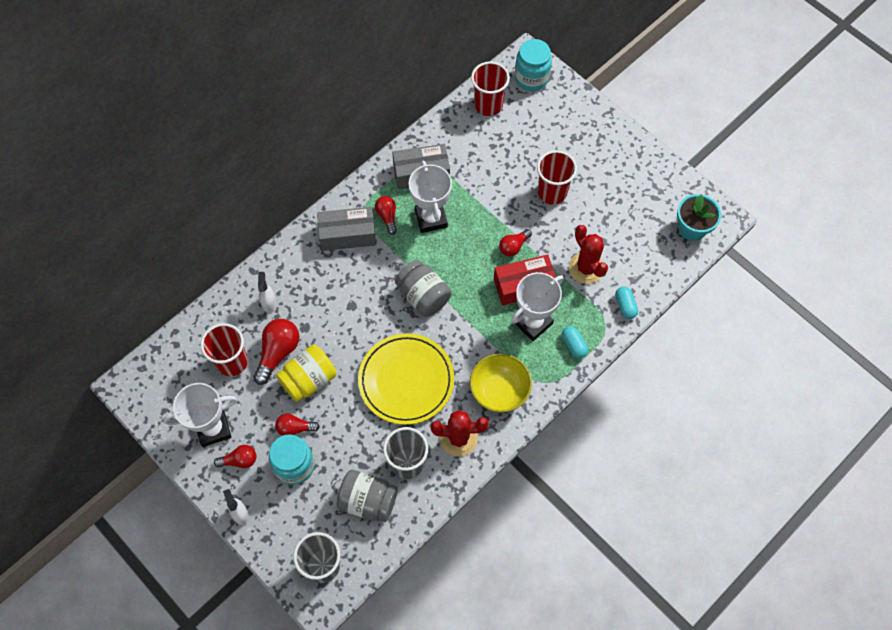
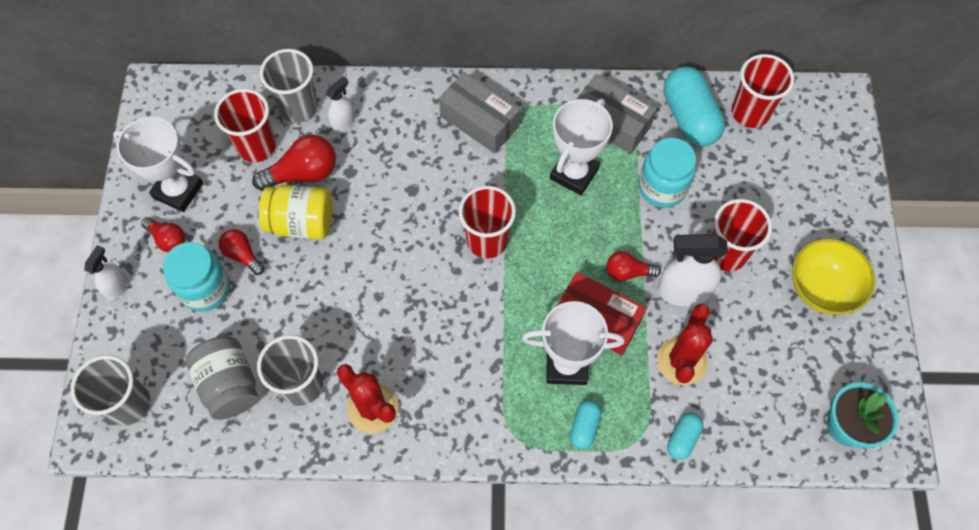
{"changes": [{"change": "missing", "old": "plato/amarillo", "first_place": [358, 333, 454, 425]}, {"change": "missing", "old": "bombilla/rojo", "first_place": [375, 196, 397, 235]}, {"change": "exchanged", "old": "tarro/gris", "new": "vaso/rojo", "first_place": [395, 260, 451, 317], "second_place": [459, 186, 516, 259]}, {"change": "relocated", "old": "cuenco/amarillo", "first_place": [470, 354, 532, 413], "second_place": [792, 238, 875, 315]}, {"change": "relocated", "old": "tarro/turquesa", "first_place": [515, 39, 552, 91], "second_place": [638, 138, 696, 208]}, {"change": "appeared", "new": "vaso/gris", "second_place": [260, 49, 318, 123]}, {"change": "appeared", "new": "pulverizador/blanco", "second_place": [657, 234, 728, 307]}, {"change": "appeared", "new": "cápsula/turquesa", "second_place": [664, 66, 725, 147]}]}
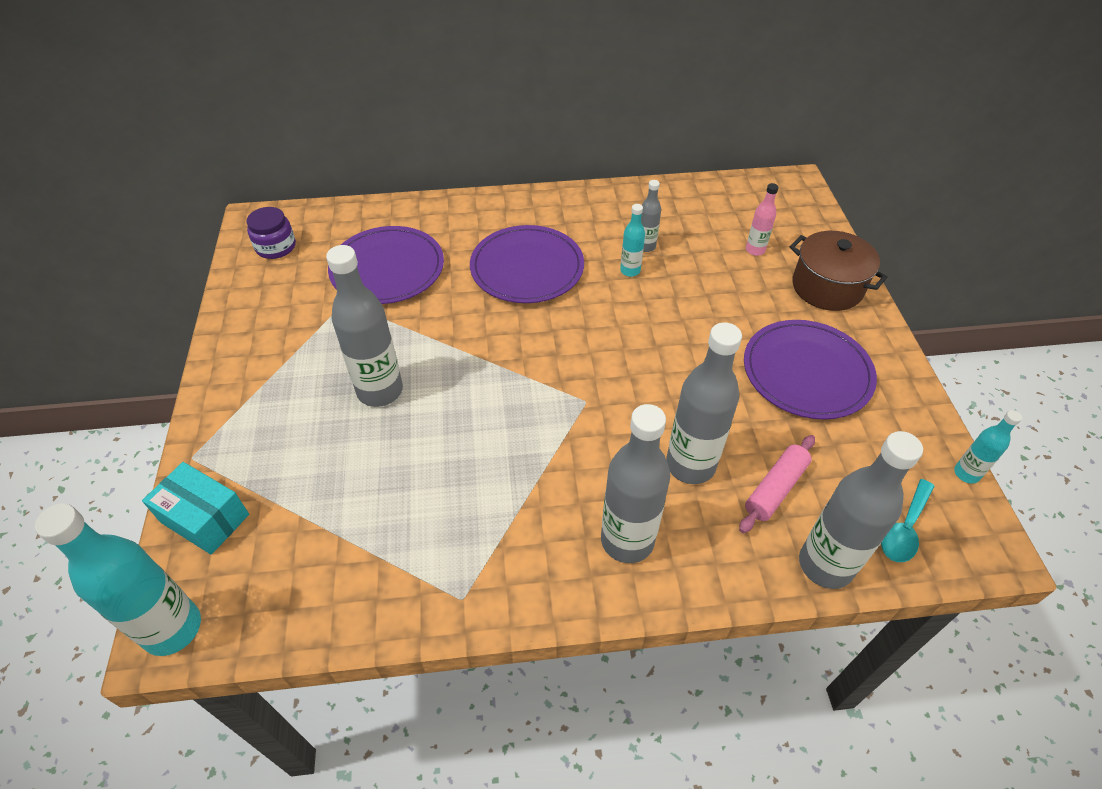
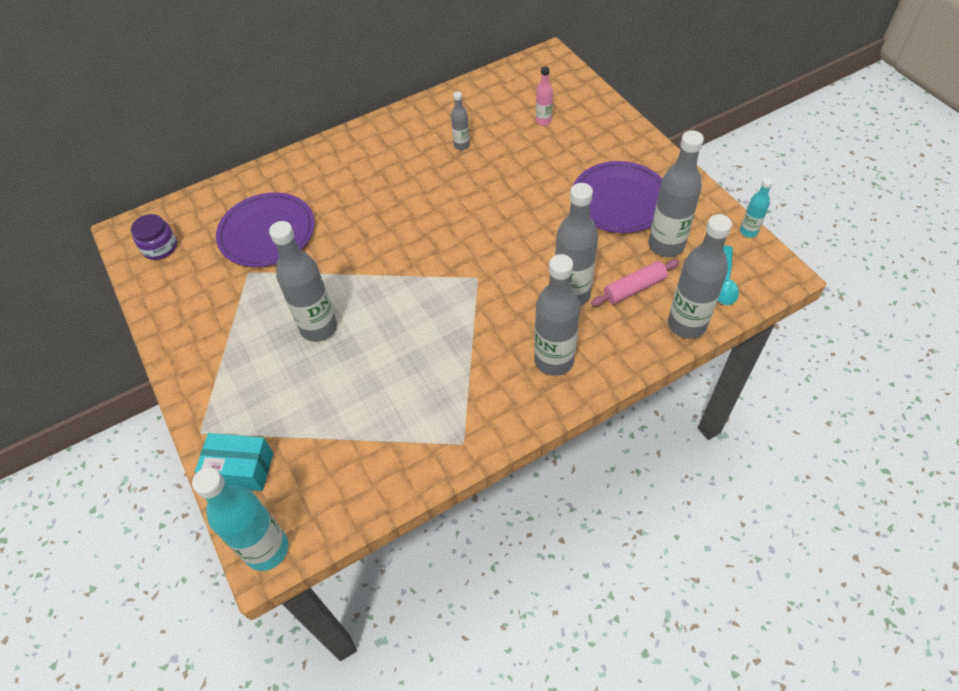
{"changes": [{"change": "missing", "old": "plato/morado", "first_place": [470, 225, 584, 303]}, {"change": "missing", "old": "botella/turquesa", "first_place": [620, 204, 645, 277]}, {"change": "spun", "old": "rodillo/rosa", "first_place": [739, 435, 815, 533], "second_place": [591, 260, 679, 306], "degrees": 45}, {"change": "missing", "old": "olla/marrón", "first_place": [790, 231, 888, 311]}, {"change": "appeared", "new": "botella/gris", "second_place": [648, 130, 704, 257]}]}
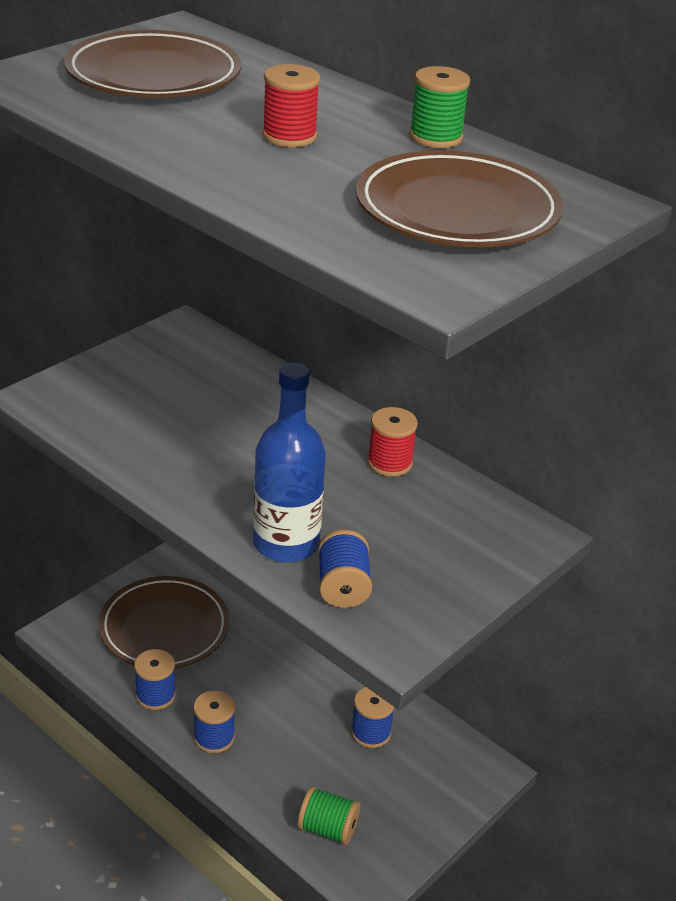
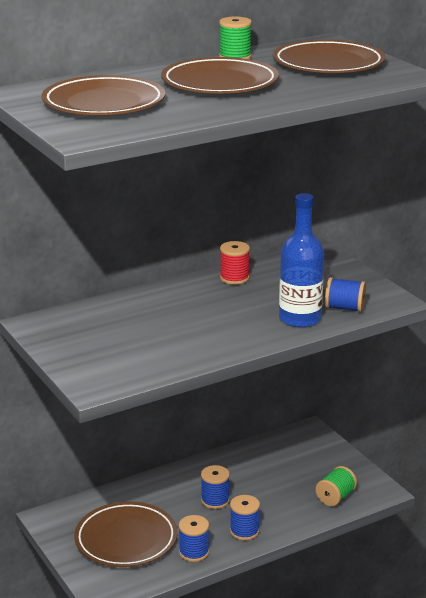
{"changes": [{"change": "exchanged", "old": "carrete/rojo", "new": "plato/marrón", "first_place": [262, 64, 320, 147], "second_place": [161, 57, 279, 93]}, {"change": "relocated", "old": "carrete/azul", "first_place": [351, 687, 395, 748], "second_place": [201, 465, 230, 509]}]}
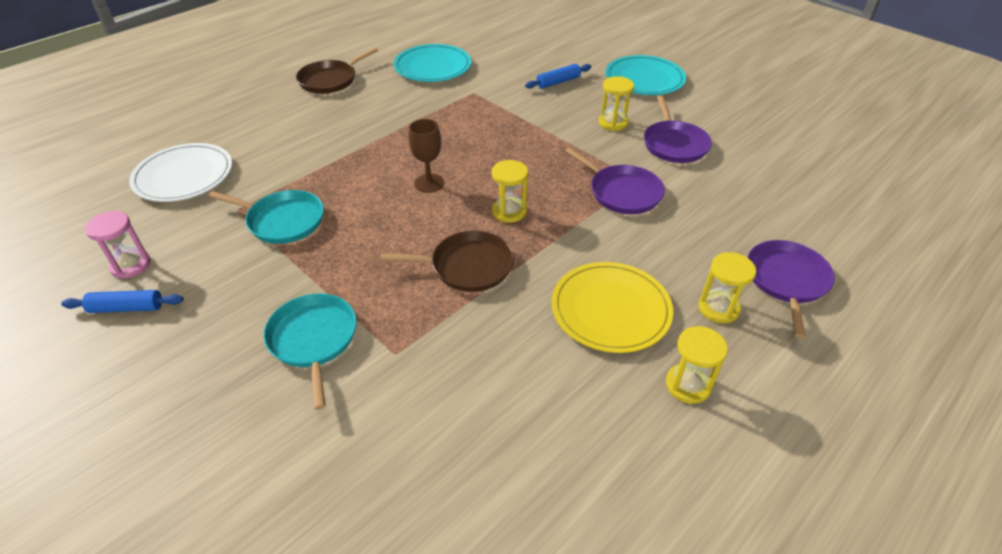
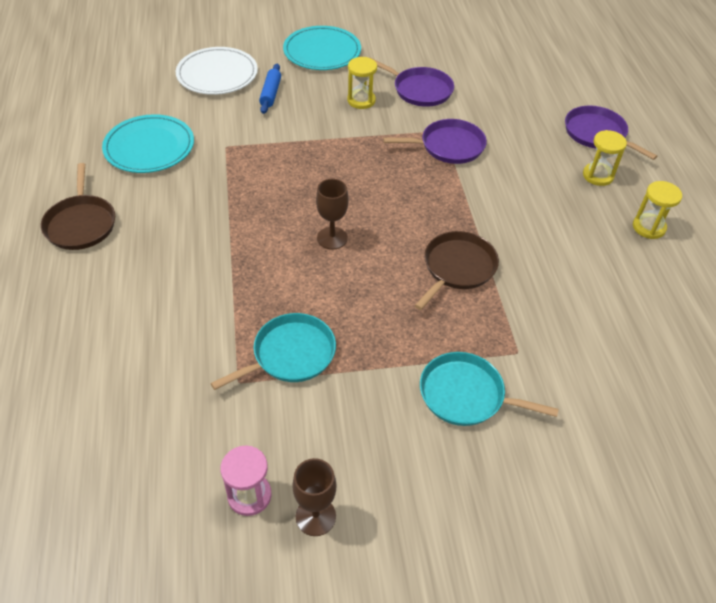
{"changes": [{"change": "exchanged", "old": "rodillo/azul", "new": "copa/marrón", "first_place": [61, 290, 184, 313], "second_place": [292, 458, 337, 536]}, {"change": "relocated", "old": "plato/blanco", "first_place": [129, 143, 232, 202], "second_place": [176, 47, 258, 95]}, {"change": "missing", "old": "reloj de arena/amarillo", "first_place": [492, 160, 528, 223]}, {"change": "missing", "old": "plato/amarillo", "first_place": [551, 262, 673, 353]}]}
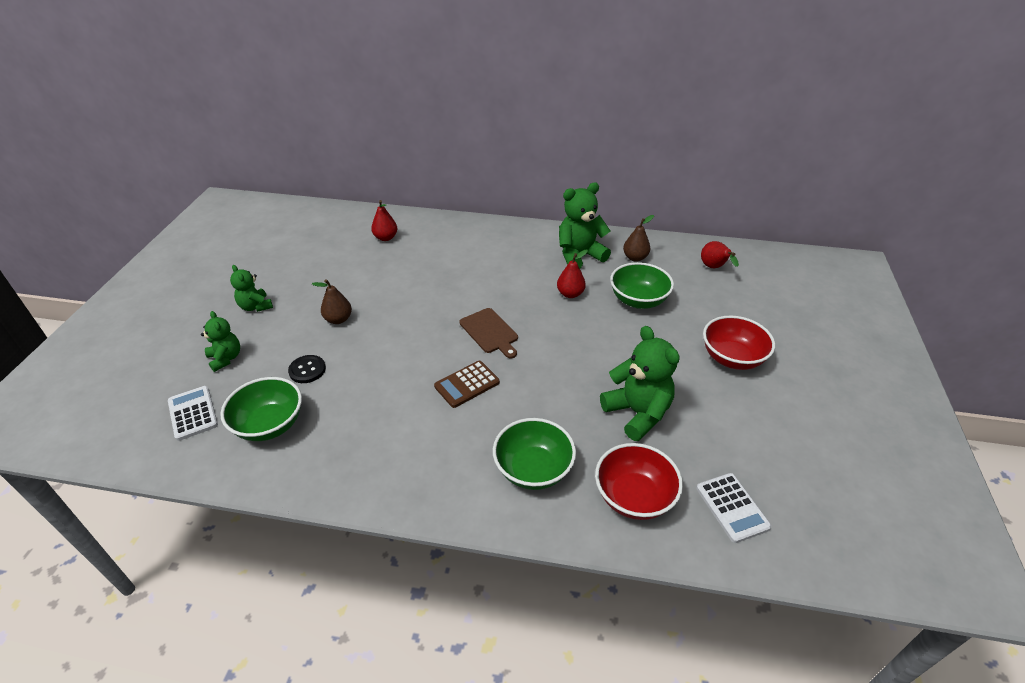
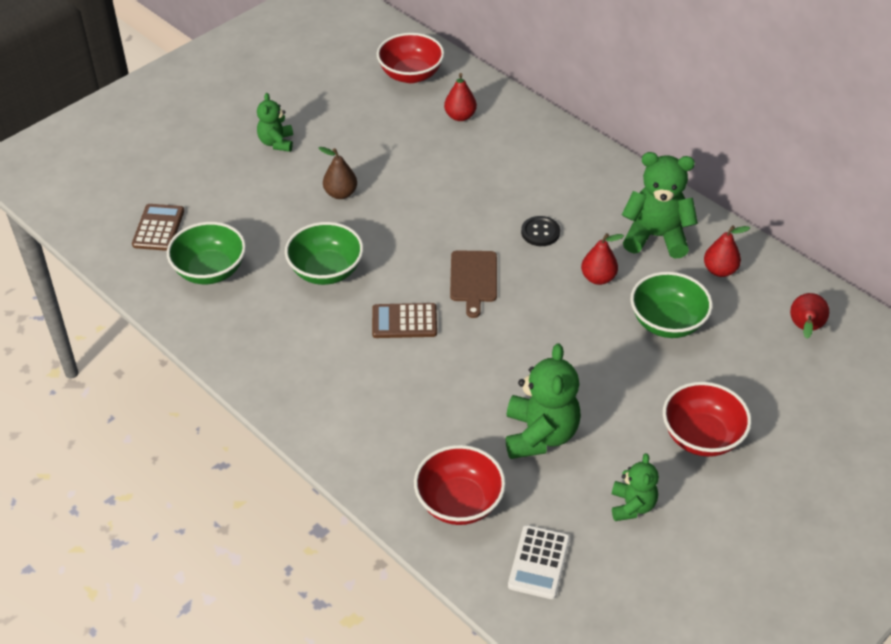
{"changes": [{"change": "colour", "old": "calculadora/blanco", "new": "calculadora/marrón", "first_place": [168, 386, 218, 441], "second_place": [132, 204, 184, 251]}, {"change": "relocated", "old": "osito/verde", "first_place": [201, 311, 240, 372], "second_place": [612, 453, 659, 521]}, {"change": "relocated", "old": "botón/negro", "first_place": [288, 355, 326, 383], "second_place": [521, 216, 560, 246]}, {"change": "relocated", "old": "cuenco/verde", "first_place": [493, 418, 576, 490], "second_place": [285, 222, 364, 285]}, {"change": "colour", "old": "pera/marrón", "new": "pera/rojo", "first_place": [623, 215, 654, 262], "second_place": [704, 225, 750, 277]}, {"change": "appeared", "new": "cuenco/rojo", "second_place": [377, 33, 444, 83]}]}
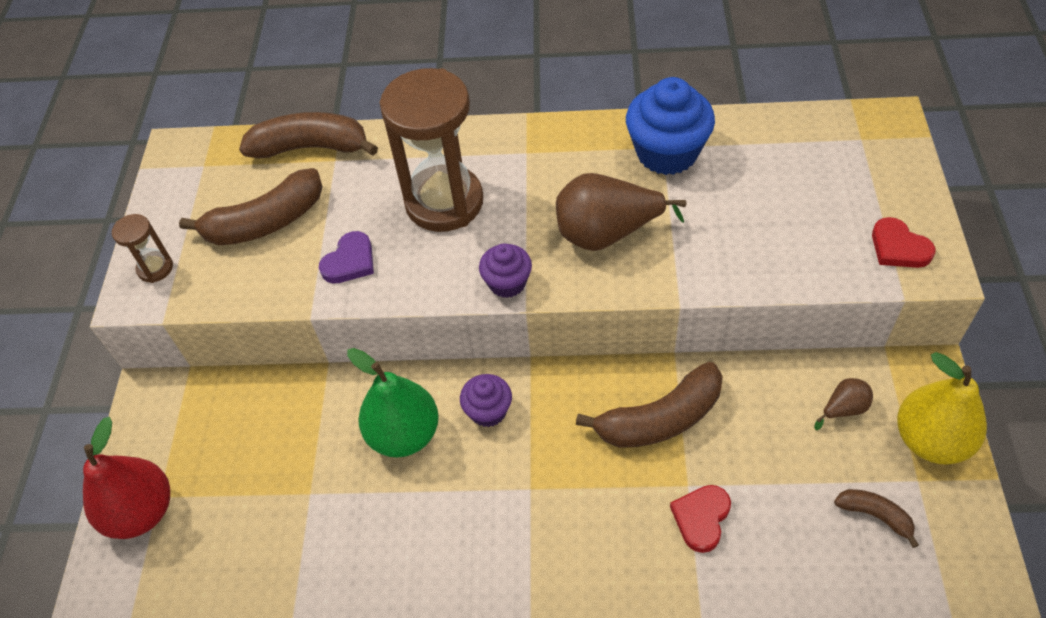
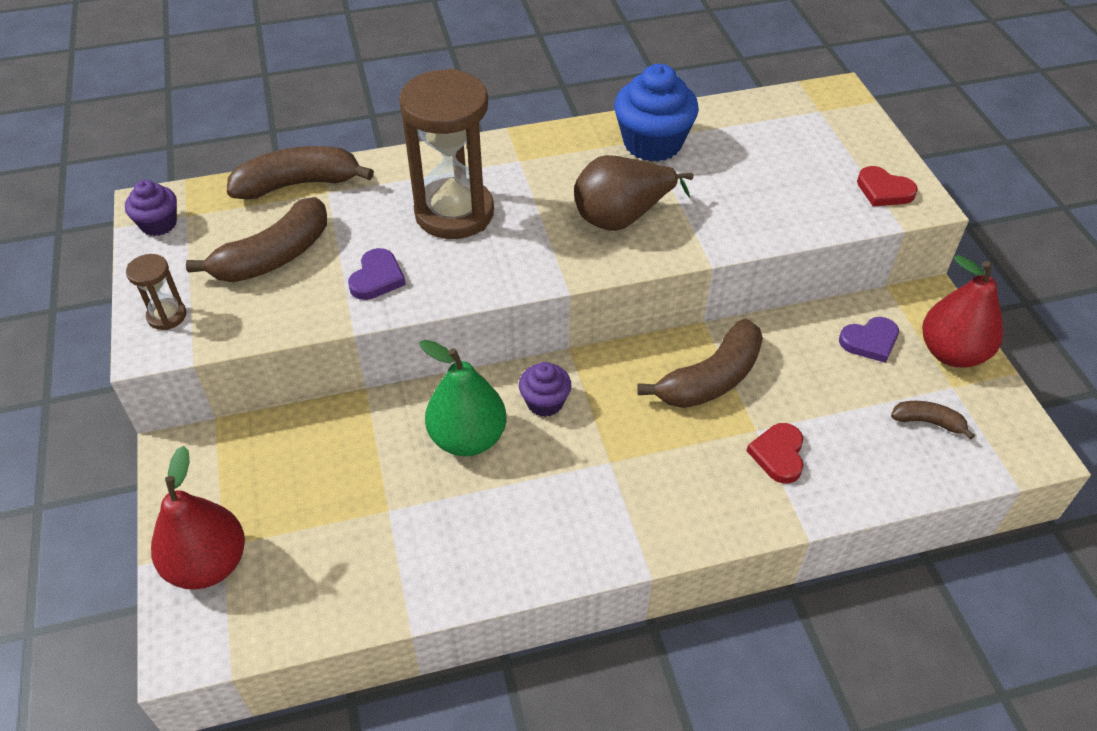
{"changes": [{"change": "relocated", "old": "magdalena/morado", "first_place": [479, 243, 532, 298], "second_place": [125, 180, 177, 236]}, {"change": "exchanged", "old": "pera/marrón", "new": "corazón/morado", "first_place": [814, 378, 873, 430], "second_place": [839, 317, 899, 363]}, {"change": "colour", "old": "pera/amarillo", "new": "pera/rojo", "first_place": [897, 352, 987, 465], "second_place": [922, 255, 1003, 367]}]}
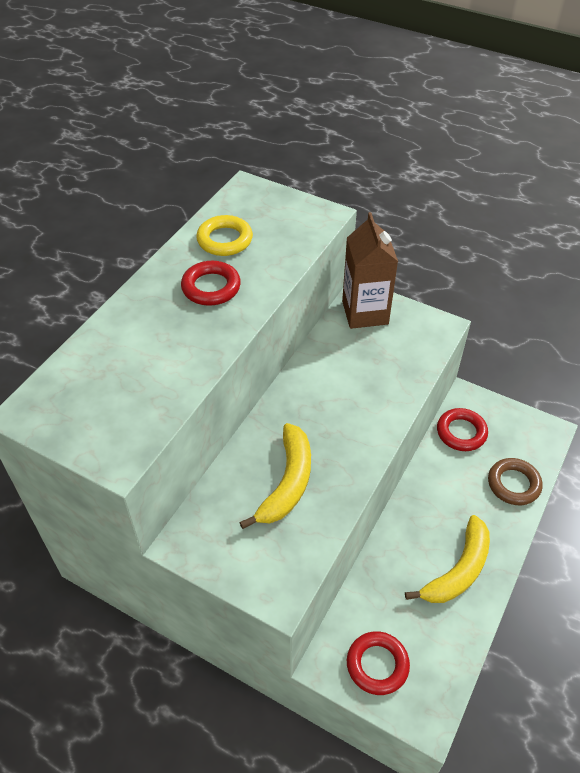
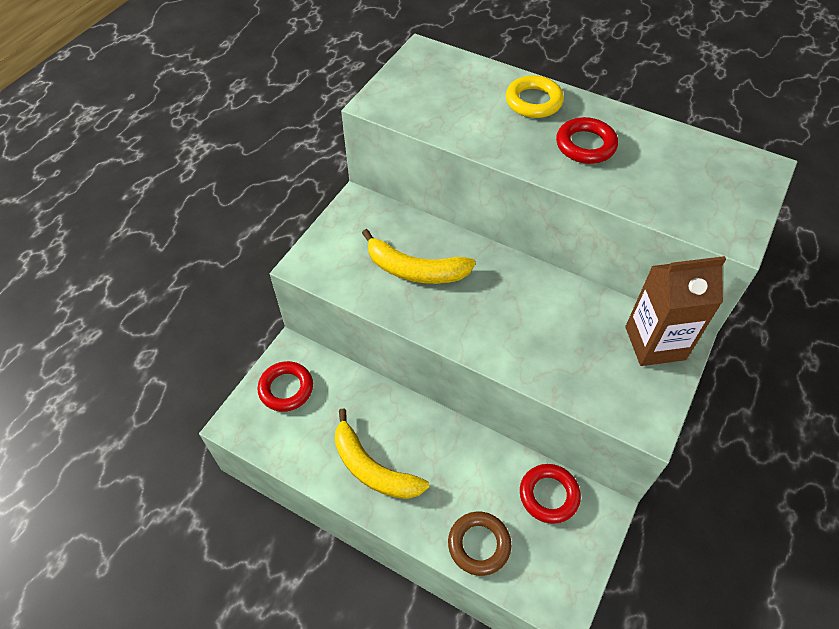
{"changes": [{"change": "relocated", "old": "anillo/amarillo", "first_place": [196, 215, 253, 256], "second_place": [506, 75, 564, 118]}]}
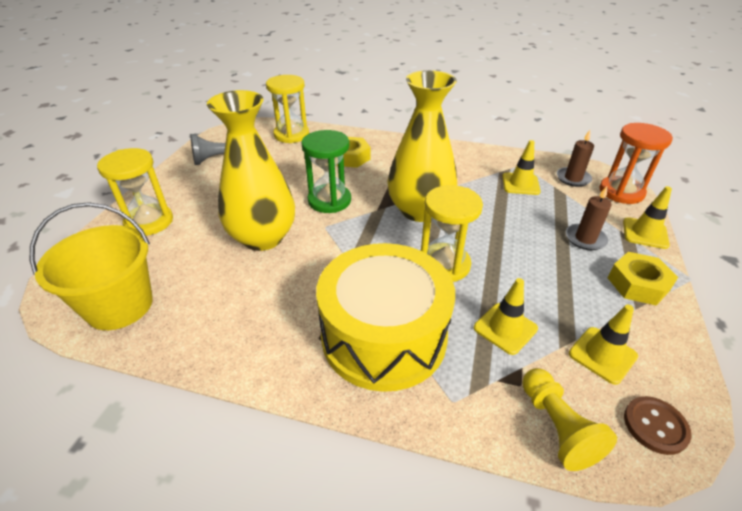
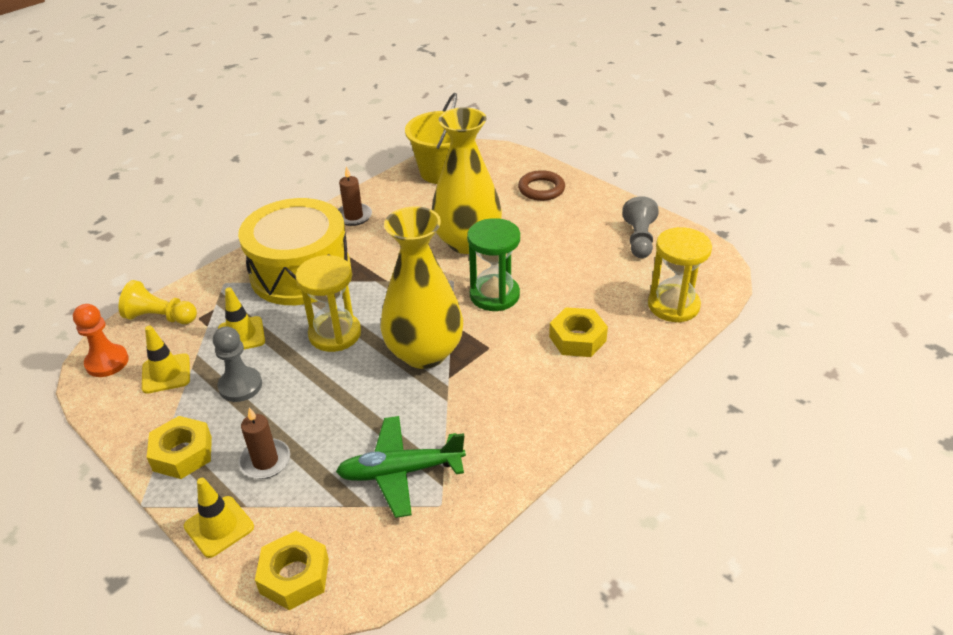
{"changes": [{"change": "exchanged", "old": "reloj de arena/amarillo", "new": "anillo/marrón", "first_place": [97, 148, 173, 236], "second_place": [518, 170, 565, 201]}, {"change": "exchanged", "old": "cono de tráfico/amarillo", "new": "avión/verde", "first_place": [502, 140, 541, 195], "second_place": [336, 416, 466, 518]}, {"change": "relocated", "old": "vela/marrón", "first_place": [557, 130, 594, 187], "second_place": [338, 166, 372, 226]}, {"change": "exchanged", "old": "reloj de arena/naranja", "new": "tuerca/amarillo", "first_place": [599, 123, 673, 204], "second_place": [255, 531, 329, 610]}, {"change": "exchanged", "old": "botón/marrón", "new": "peón/naranja", "first_place": [624, 396, 692, 455], "second_place": [73, 304, 129, 377]}, {"change": "appeared", "new": "peón/gris", "second_place": [213, 326, 262, 402]}]}
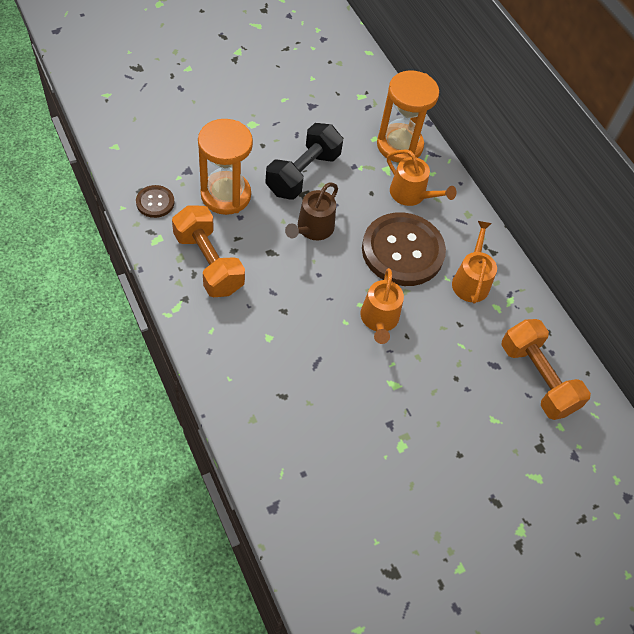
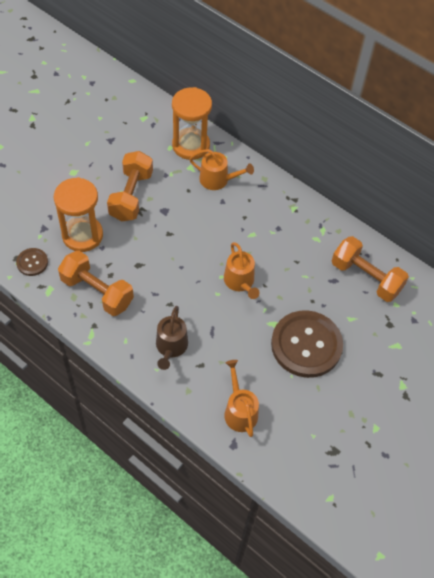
{"changes": [{"change": "colour", "old": "mancuerna/negro", "new": "mancuerna/naranja", "first_place": [265, 123, 343, 200], "second_place": [107, 151, 153, 221]}, {"change": "relocated", "old": "regadera/marrón", "first_place": [285, 183, 338, 240], "second_place": [156, 306, 188, 370]}, {"change": "relocated", "old": "botón/marrón", "first_place": [362, 212, 446, 286], "second_place": [271, 310, 343, 378]}, {"change": "relocated", "old": "regadera/naranja", "first_place": [452, 221, 497, 304], "second_place": [224, 360, 259, 437]}]}
